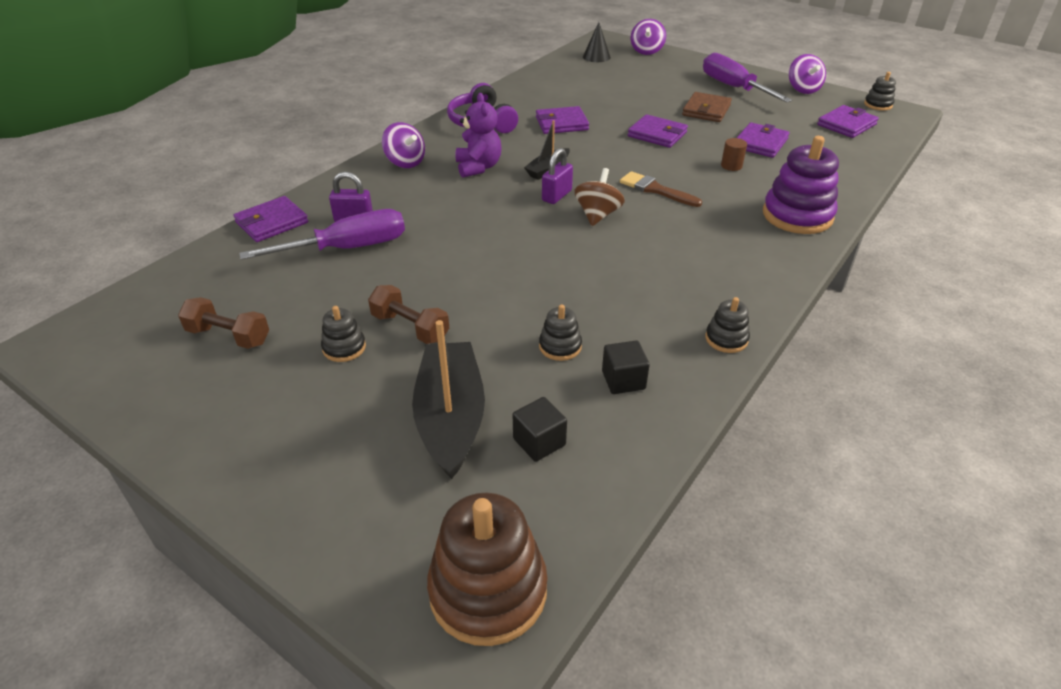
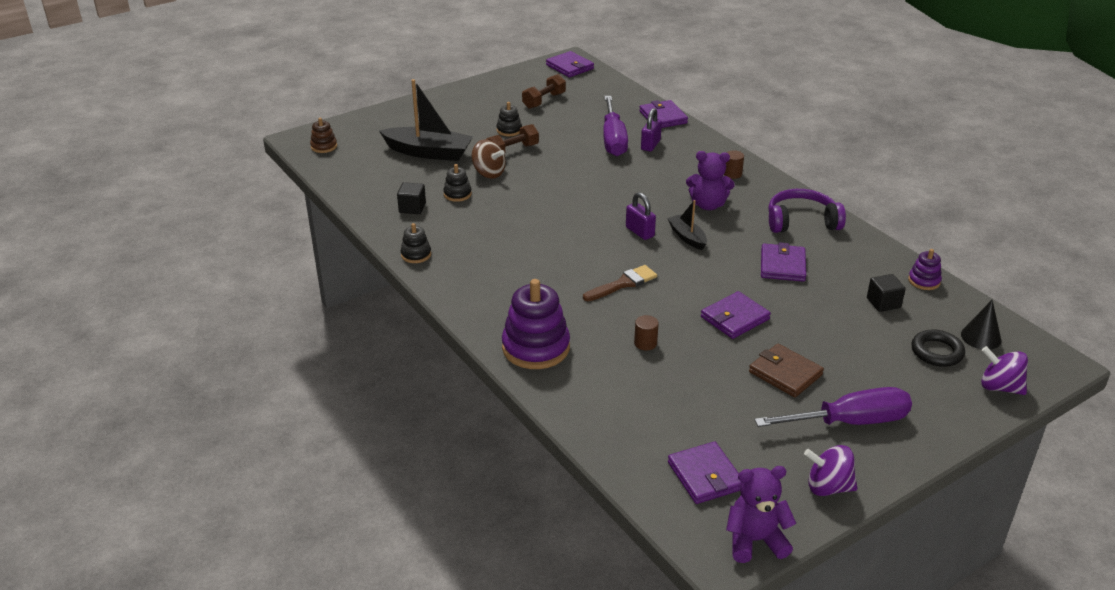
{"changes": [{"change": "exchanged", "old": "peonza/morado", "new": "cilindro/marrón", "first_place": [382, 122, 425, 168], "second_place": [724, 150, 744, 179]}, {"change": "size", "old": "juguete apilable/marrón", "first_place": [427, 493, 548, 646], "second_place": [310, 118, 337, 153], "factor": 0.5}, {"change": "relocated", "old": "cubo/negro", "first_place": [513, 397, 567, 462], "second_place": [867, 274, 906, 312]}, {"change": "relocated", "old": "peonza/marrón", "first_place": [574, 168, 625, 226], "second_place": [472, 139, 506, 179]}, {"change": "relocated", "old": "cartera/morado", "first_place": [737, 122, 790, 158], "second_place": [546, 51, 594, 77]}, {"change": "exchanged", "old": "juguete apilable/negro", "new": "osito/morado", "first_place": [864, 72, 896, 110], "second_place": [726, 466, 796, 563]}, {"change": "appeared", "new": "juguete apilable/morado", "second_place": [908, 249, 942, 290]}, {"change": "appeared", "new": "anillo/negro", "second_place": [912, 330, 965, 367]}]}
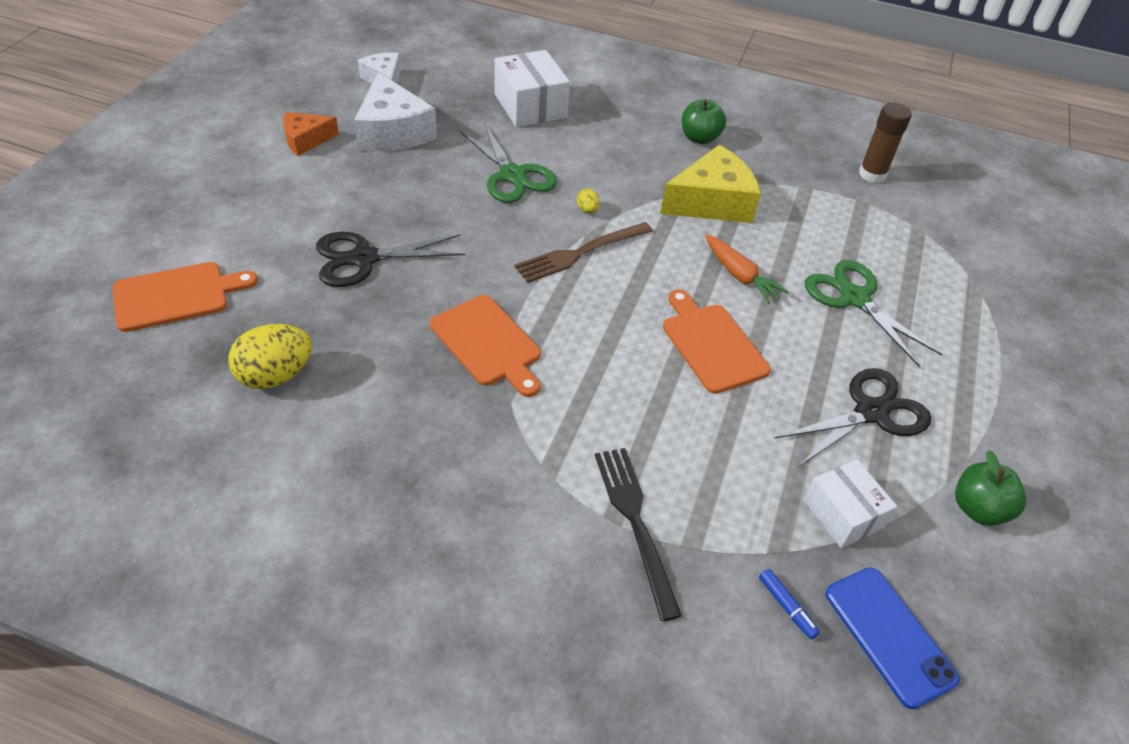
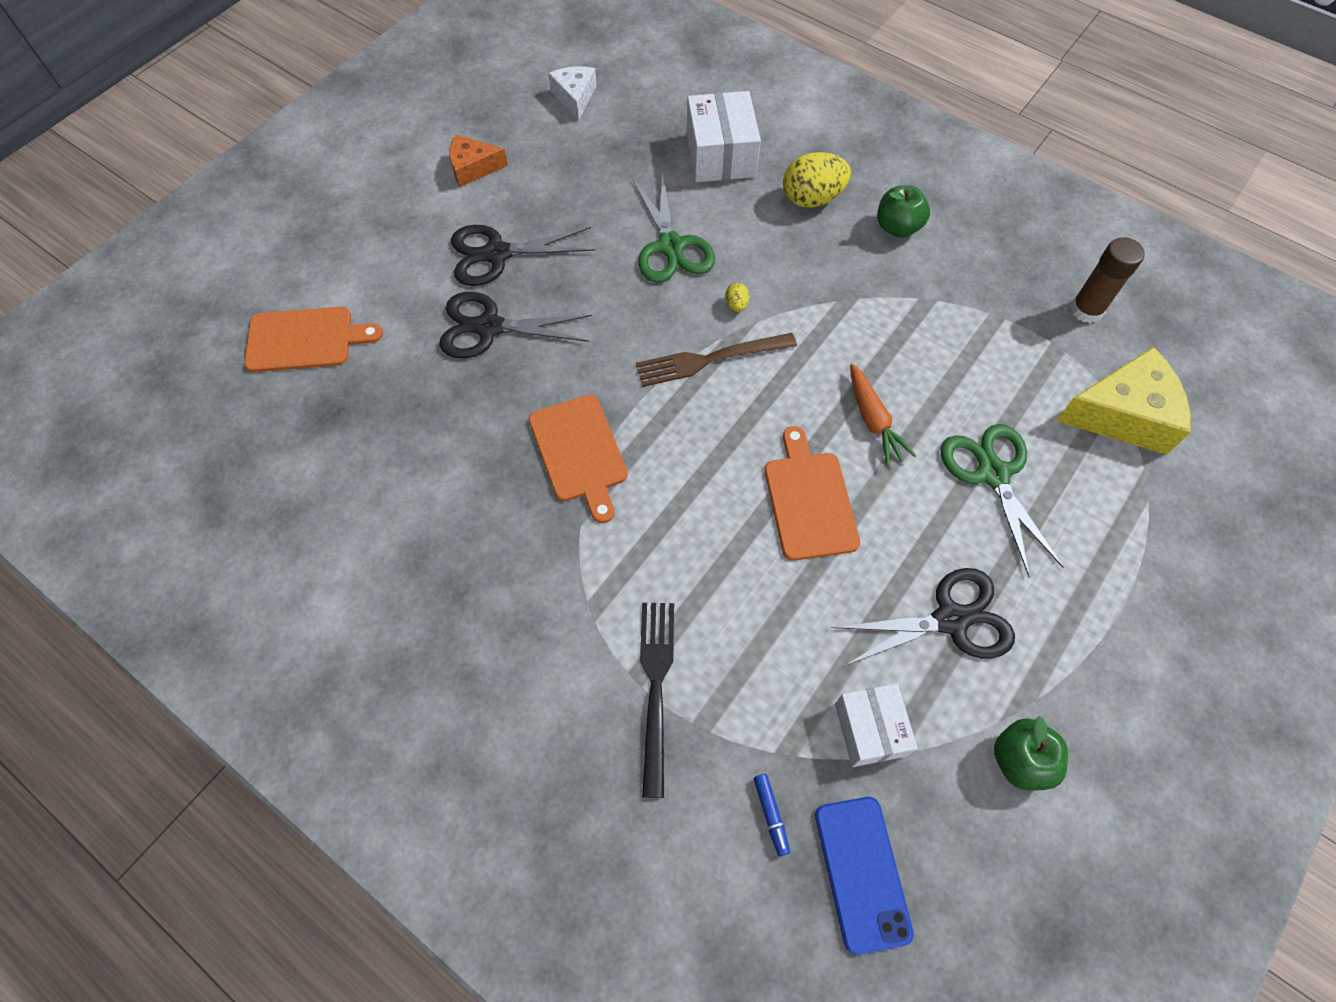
{"changes": [{"change": "relocated", "old": "huevo/amarillo", "first_place": [228, 324, 312, 389], "second_place": [783, 152, 851, 208]}, {"change": "missing", "old": "queso/blanco", "first_place": [354, 72, 437, 151]}, {"change": "relocated", "old": "queso/amarillo", "first_place": [660, 145, 761, 223], "second_place": [1056, 347, 1191, 455]}, {"change": "appeared", "new": "tijeras/negro", "second_place": [451, 225, 596, 286]}]}
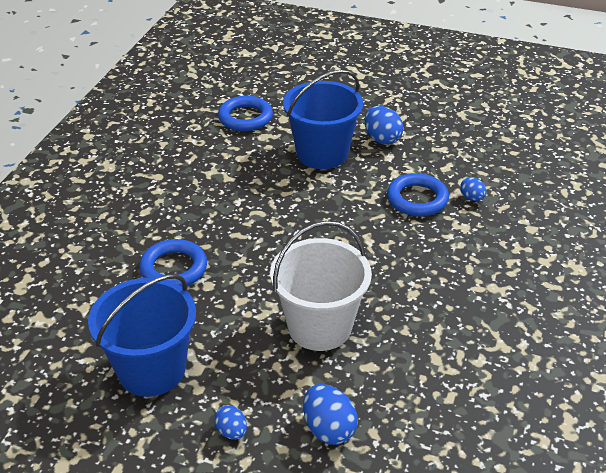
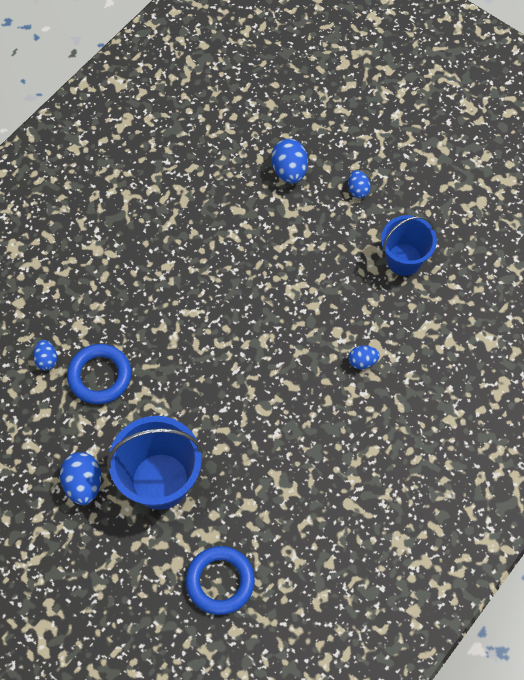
{"changes": [{"change": "size", "old": "balde/azul", "first_place": [88, 274, 196, 397], "second_place": [381, 215, 437, 276], "factor": 0.66}, {"change": "exchanged", "old": "anillo/azul", "new": "huevo/azul", "first_place": [139, 239, 207, 287], "second_place": [348, 346, 380, 369]}, {"change": "missing", "old": "balde/blanco", "first_place": [270, 221, 372, 351]}]}
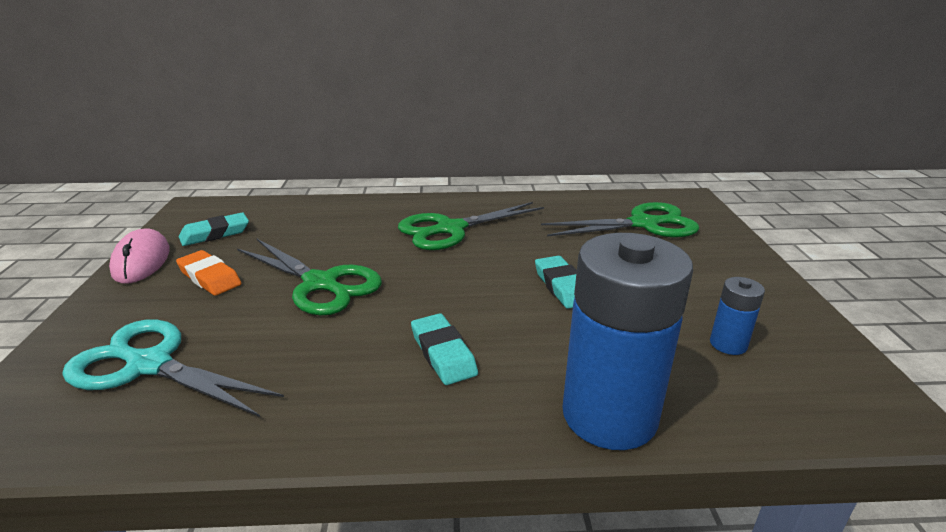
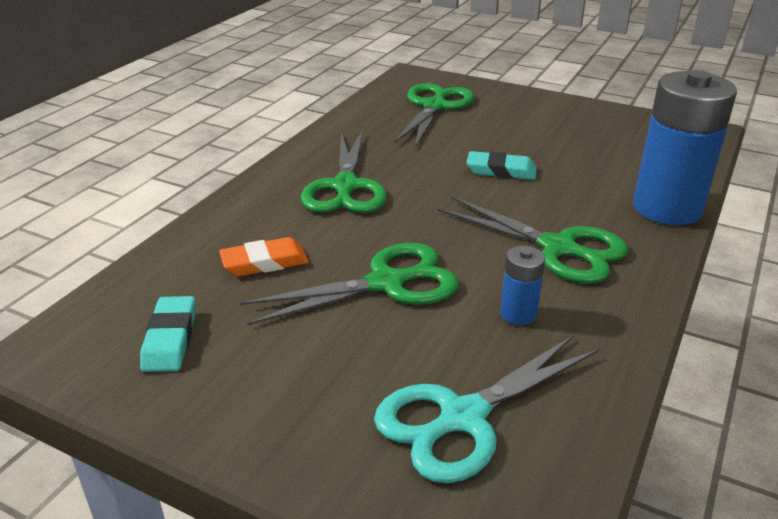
{"changes": [{"change": "missing", "old": "ratón/rosa", "first_place": [109, 229, 170, 284]}, {"change": "relocated", "old": "goma de borrar/naranja", "first_place": [176, 250, 241, 296], "second_place": [219, 237, 309, 276]}, {"change": "exchanged", "old": "goma de borrar/turquesa", "new": "tijeras/verde", "first_place": [411, 313, 478, 385], "second_place": [438, 196, 628, 283]}, {"change": "relocated", "old": "pila/azul", "first_place": [710, 277, 765, 355], "second_place": [500, 246, 545, 325]}]}
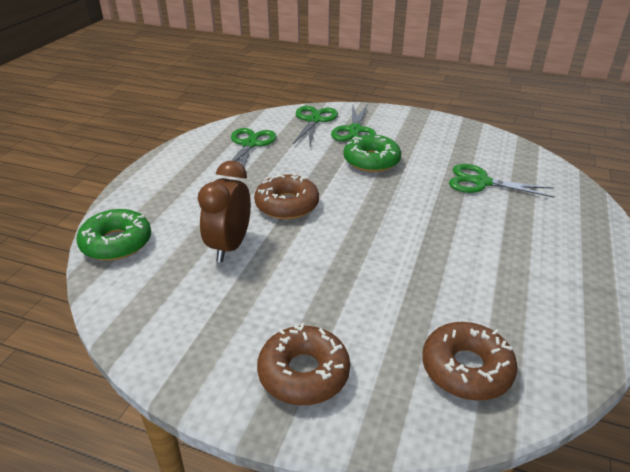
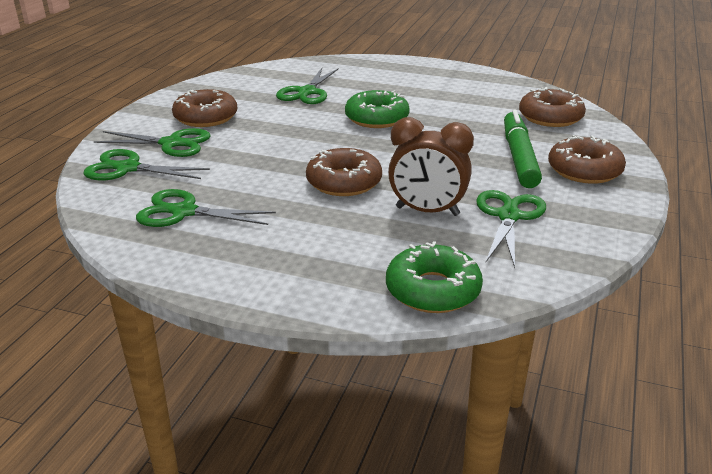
{"changes": [{"change": "relocated", "old": "rosquilla/verde", "first_place": [344, 134, 401, 172], "second_place": [345, 90, 410, 128]}, {"change": "appeared", "new": "rosquilla/marrón", "second_place": [172, 89, 237, 127]}, {"change": "appeared", "new": "tijeras/verde", "second_place": [476, 190, 546, 268]}, {"change": "appeared", "new": "rotulador/verde", "second_place": [504, 110, 542, 188]}]}
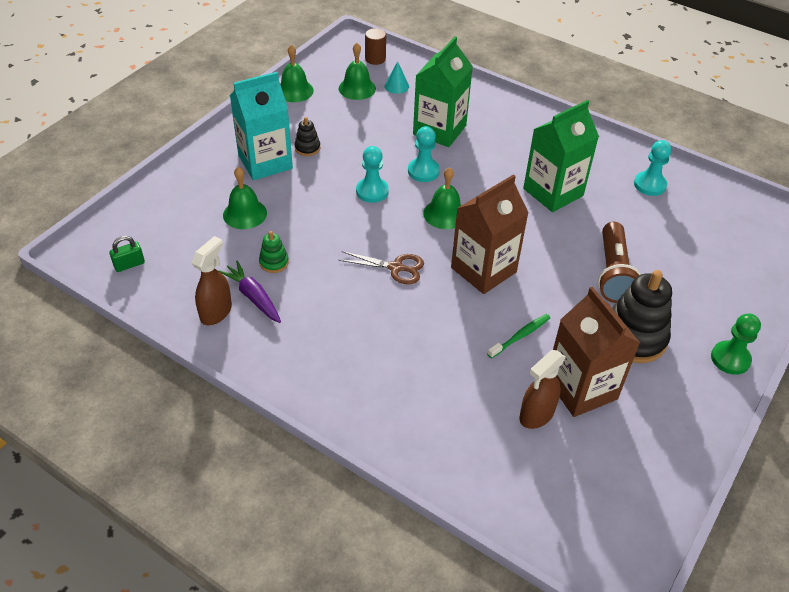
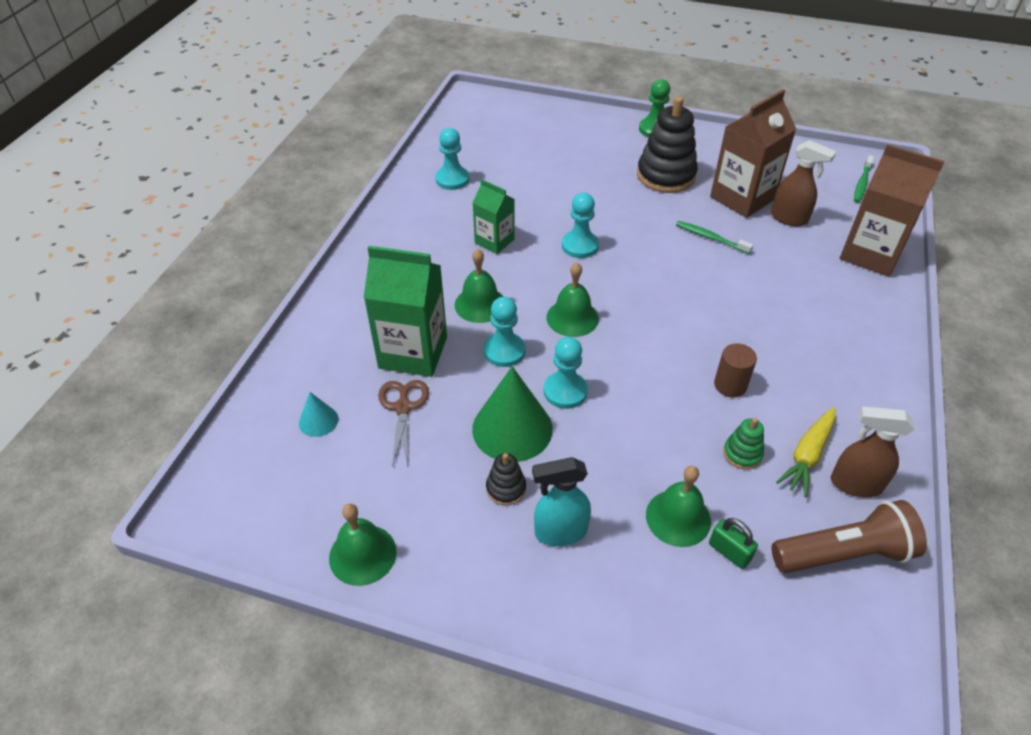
{"changes": [{"change": "relocated", "old": "candado/verde", "first_place": [109, 236, 145, 272], "second_place": [709, 518, 758, 569]}, {"change": "colour", "old": "zanahoria/morado", "new": "zanahoria/amarillo", "first_place": [218, 260, 281, 323], "second_place": [776, 407, 836, 497]}, {"change": "exchanged", "old": "cartón de leche/turquesa", "new": "pulverizador/turquesa", "first_place": [230, 72, 293, 180], "second_place": [532, 457, 591, 546]}, {"change": "relocated", "old": "campana/verde", "first_place": [339, 43, 376, 100], "second_place": [455, 249, 503, 323]}, {"change": "relocated", "old": "tijeras/marrón", "first_place": [339, 251, 424, 285], "second_place": [378, 380, 429, 467]}, {"change": "relocated", "old": "cilindro/marrón", "first_place": [365, 28, 386, 65], "second_place": [714, 343, 757, 398]}, {"change": "relocated", "old": "cartón de leche/marrón", "first_place": [451, 174, 529, 294], "second_place": [840, 144, 945, 277]}, {"change": "size", "old": "cartón de leche/verde", "first_place": [523, 100, 599, 212], "second_place": [473, 179, 515, 254], "factor": 0.59}, {"change": "relocated", "old": "lámpara de mano/marrón", "first_place": [598, 222, 641, 303], "second_place": [771, 500, 927, 573]}, {"change": "appeared", "new": "cono/verde", "second_place": [472, 366, 553, 462]}, {"change": "appeared", "new": "peón/turquesa", "second_place": [562, 193, 599, 258]}, {"change": "appeared", "new": "cepillo de dientes/verde", "second_place": [854, 155, 874, 203]}]}
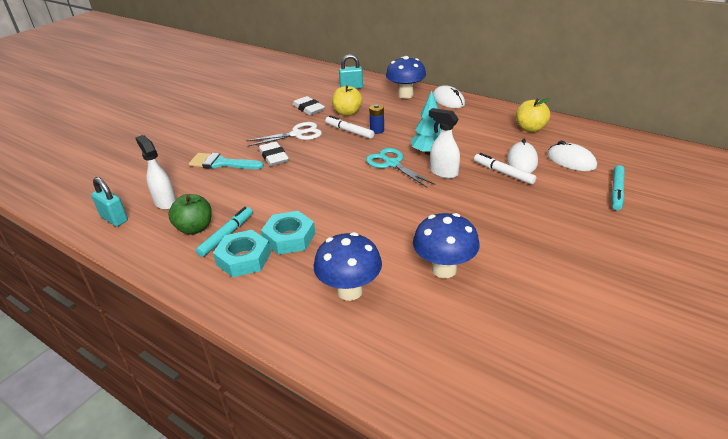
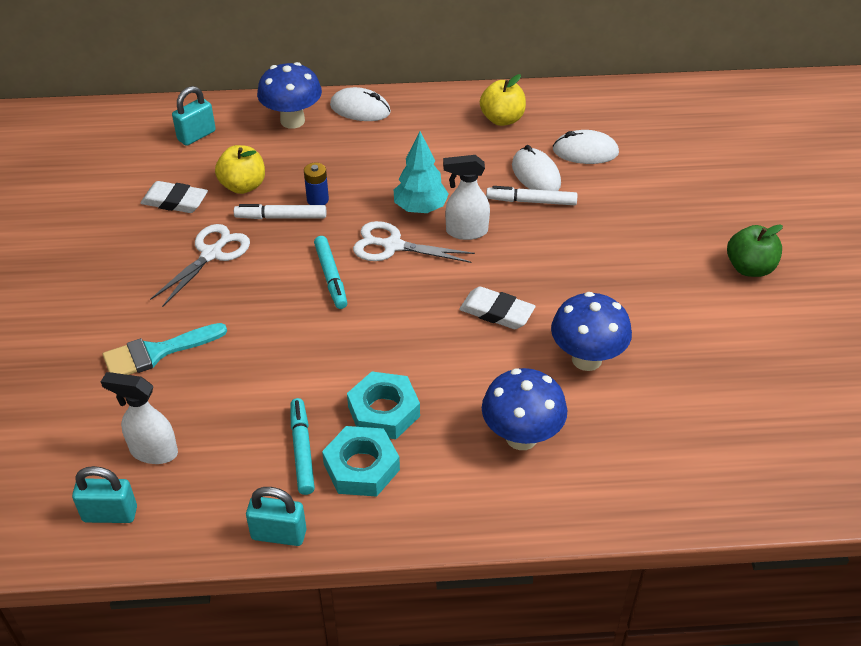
{"changes": [{"change": "relocated", "old": "manzana/verde", "first_place": [168, 194, 212, 235], "second_place": [727, 224, 783, 277]}, {"change": "relocated", "old": "goma de borrar/blanco", "first_place": [259, 141, 289, 166], "second_place": [459, 287, 536, 329]}, {"change": "colour", "old": "tijeras/turquesa", "new": "tijeras/blanco", "first_place": [366, 148, 435, 187], "second_place": [353, 221, 475, 263]}, {"change": "relocated", "old": "rotulador/turquesa", "first_place": [611, 165, 625, 210], "second_place": [314, 236, 347, 309]}, {"change": "appeared", "new": "candado/turquesa", "second_place": [246, 487, 306, 546]}]}
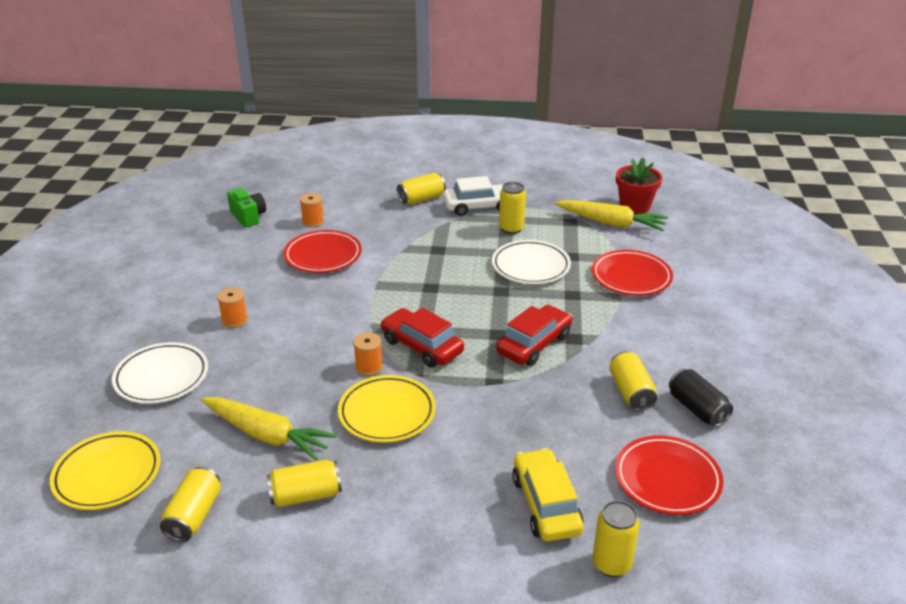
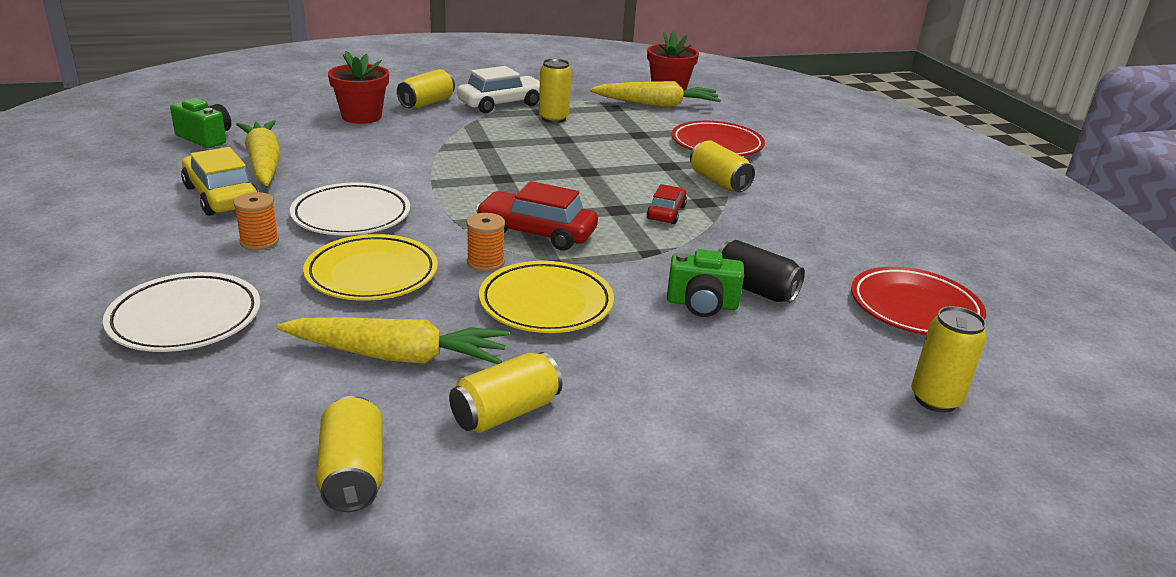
{"changes": [{"change": "relocated", "old": "plato/amarillo", "first_place": [50, 431, 161, 510], "second_place": [303, 234, 438, 301]}, {"change": "missing", "old": "plato/rojo", "first_place": [284, 230, 362, 273]}, {"change": "missing", "old": "carrete/naranja", "first_place": [300, 193, 324, 227]}, {"change": "relocated", "old": "plato/blanco", "first_place": [492, 240, 571, 284], "second_place": [290, 182, 410, 235]}, {"change": "size", "old": "coche/rojo", "first_place": [496, 305, 572, 366], "second_place": [646, 184, 687, 224], "factor": 0.6}, {"change": "relocated", "old": "coche/amarillo", "first_place": [512, 448, 584, 541], "second_place": [181, 147, 258, 216]}, {"change": "relocated", "old": "lata/amarillo", "first_place": [609, 351, 657, 411], "second_place": [690, 140, 755, 192]}, {"change": "relocated", "old": "lata/negro", "first_place": [669, 369, 733, 427], "second_place": [718, 240, 805, 303]}, {"change": "appeared", "new": "zanahoria/amarillo", "second_place": [236, 120, 281, 186]}, {"change": "appeared", "new": "maceta/rojo", "second_place": [328, 51, 389, 124]}, {"change": "appeared", "new": "cámara/verde", "second_place": [667, 249, 744, 317]}]}
